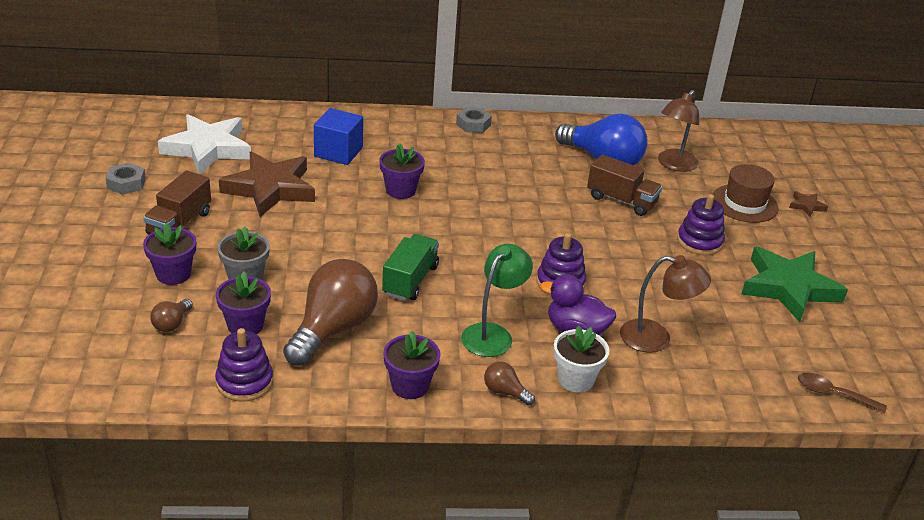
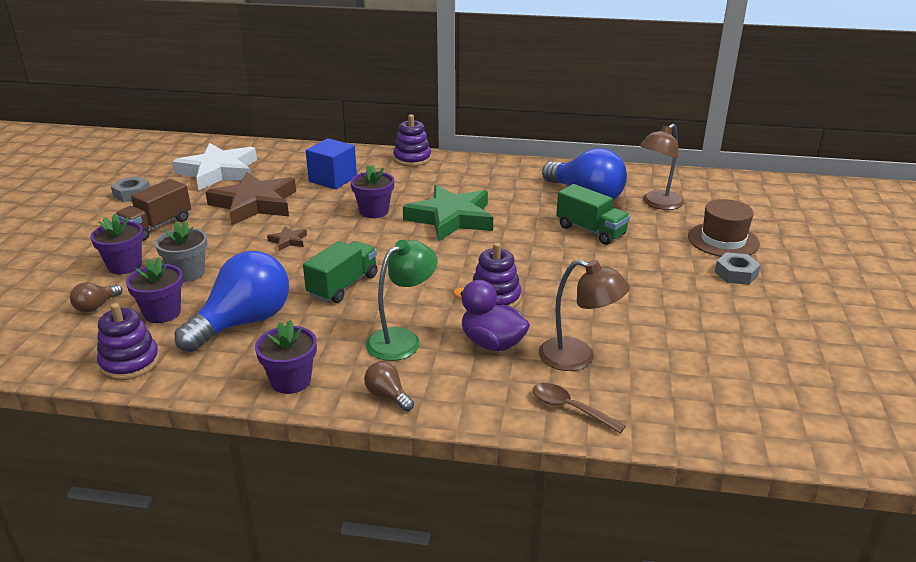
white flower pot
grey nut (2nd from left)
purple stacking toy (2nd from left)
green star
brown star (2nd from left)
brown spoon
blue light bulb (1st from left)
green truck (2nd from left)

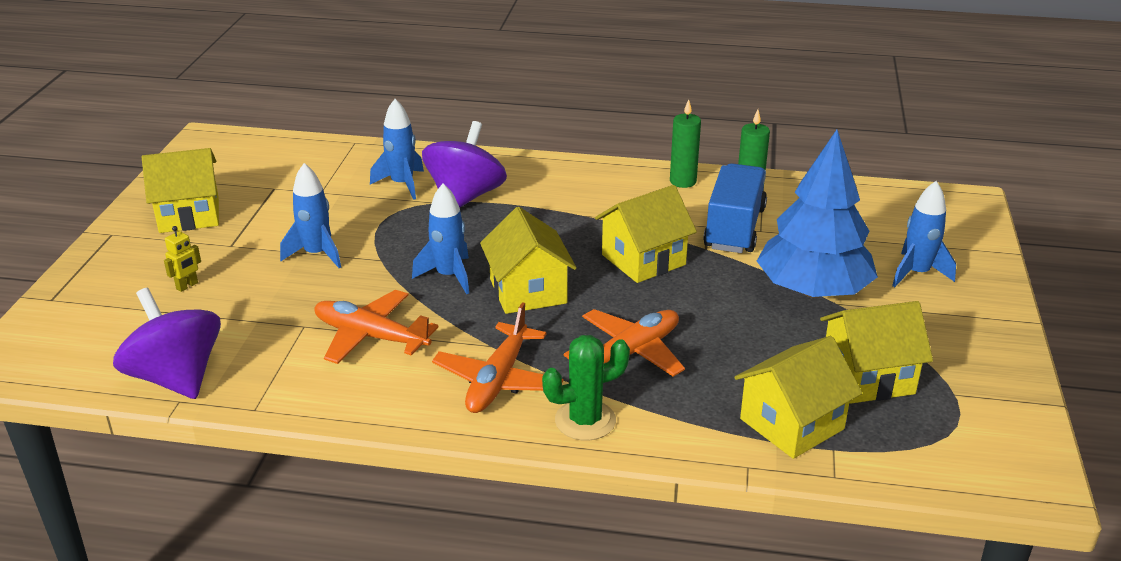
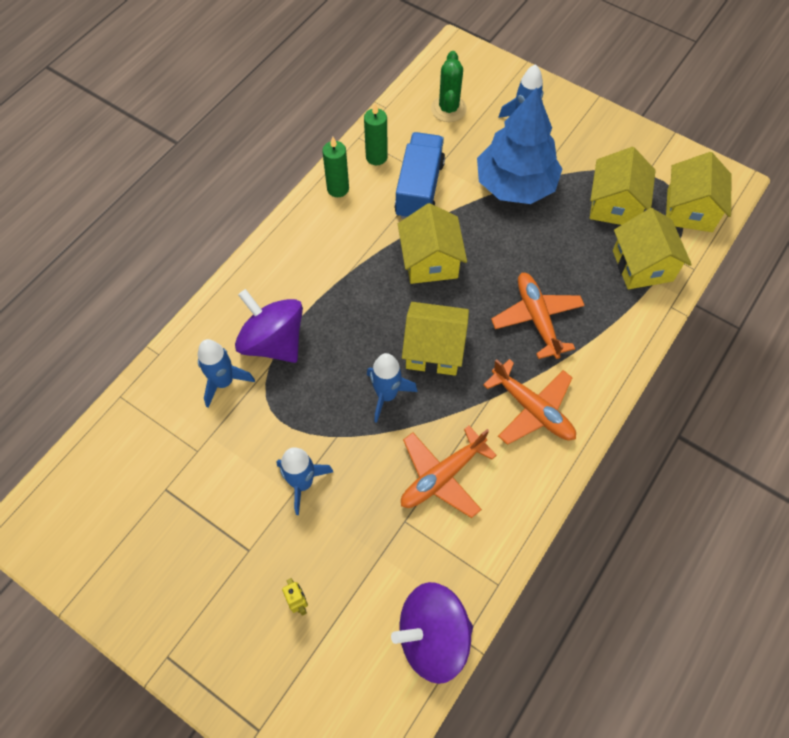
yellow house (5th from left)
green cactus
blue truck

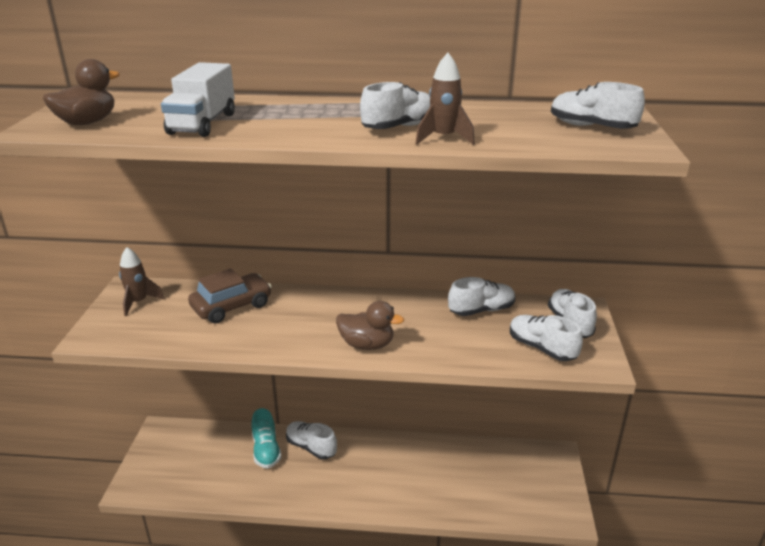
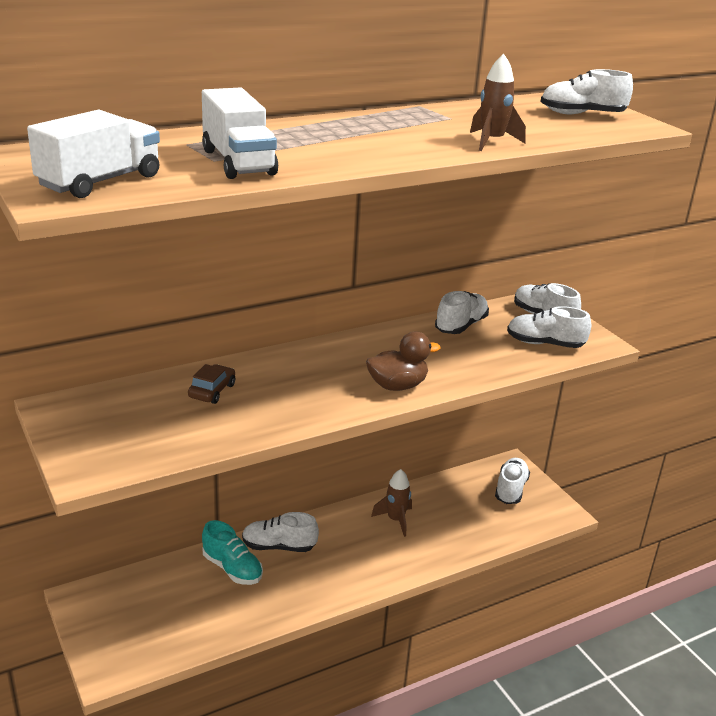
brown rocket (1st from left)
white shoe (3rd from left)
white truck (1st from left)
brown car

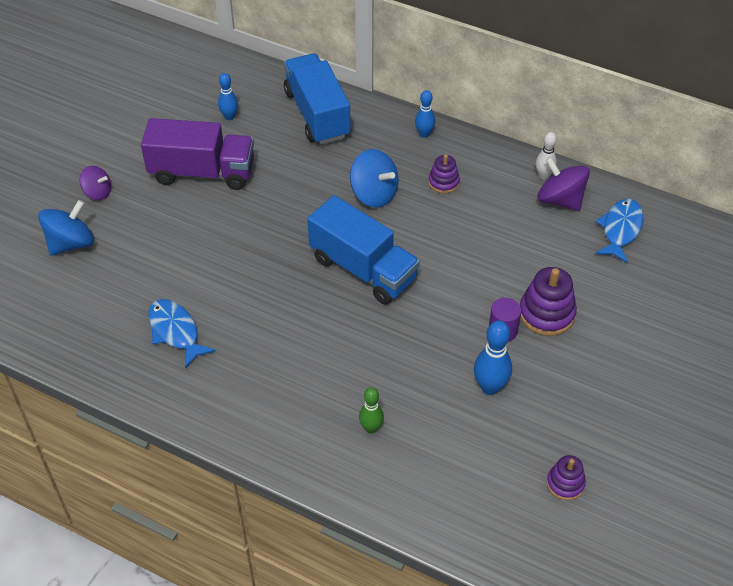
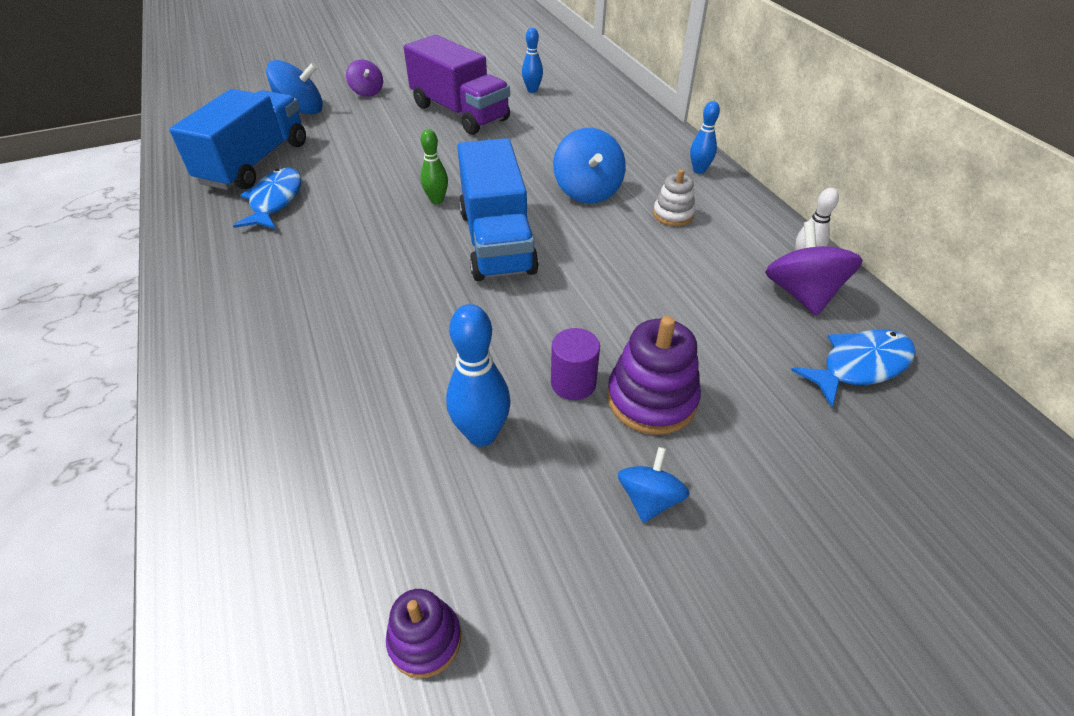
blue spinning top (3rd from left)
blue truck (1st from left)
green bowling pin
white stacking toy

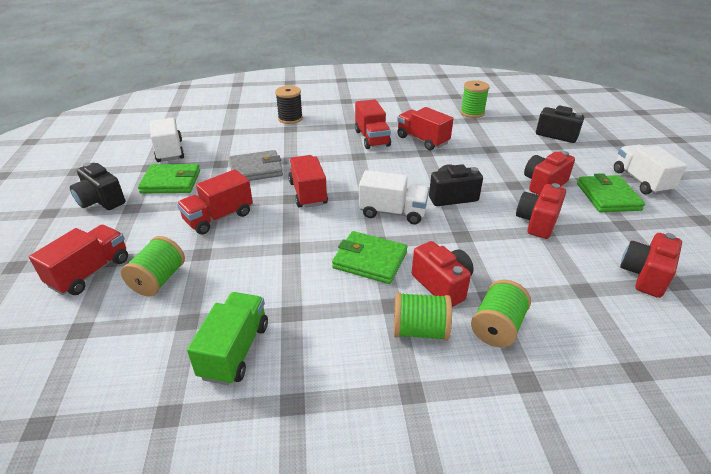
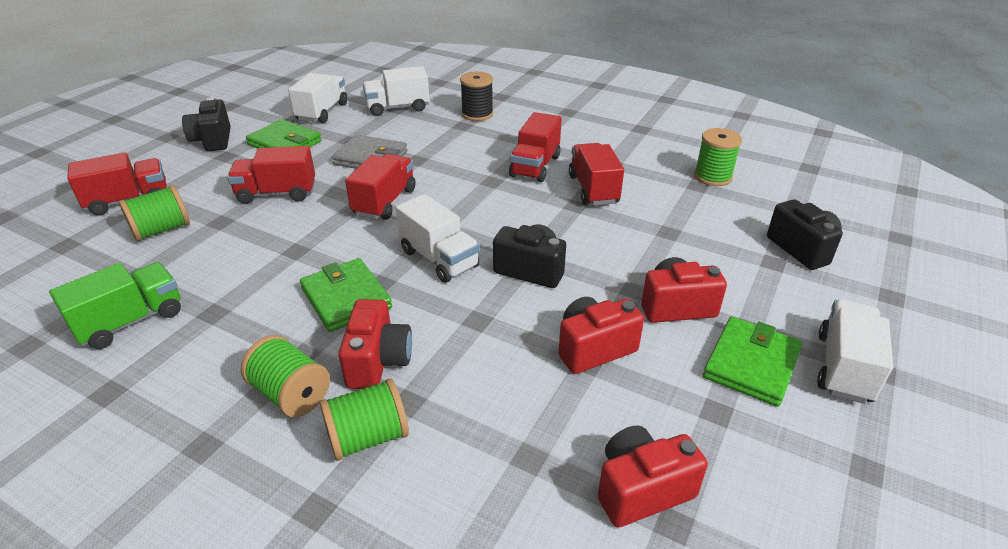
white truck (2nd from left)

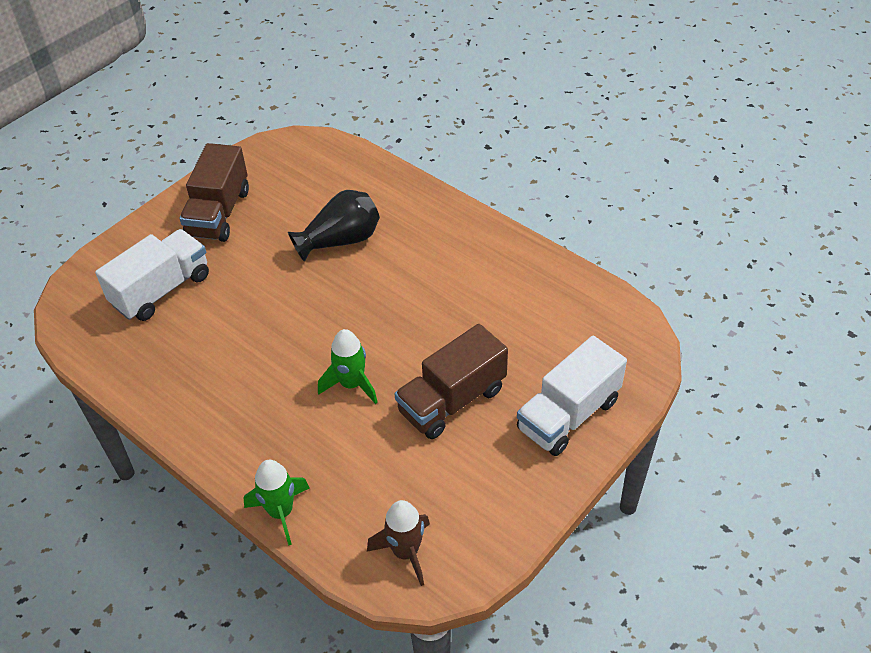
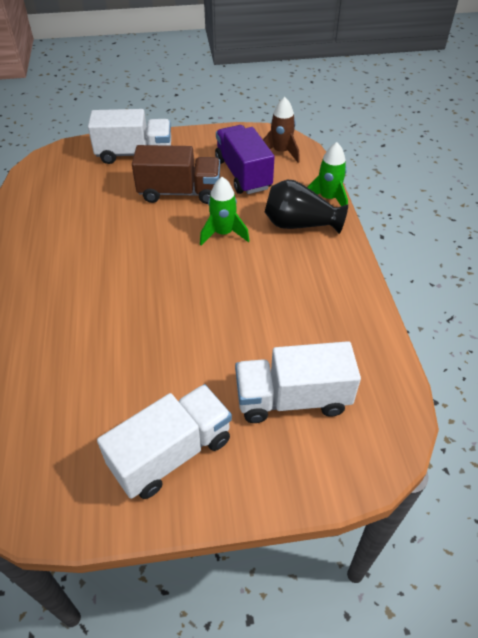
purple truck
black vase
white truck (2nd from left)

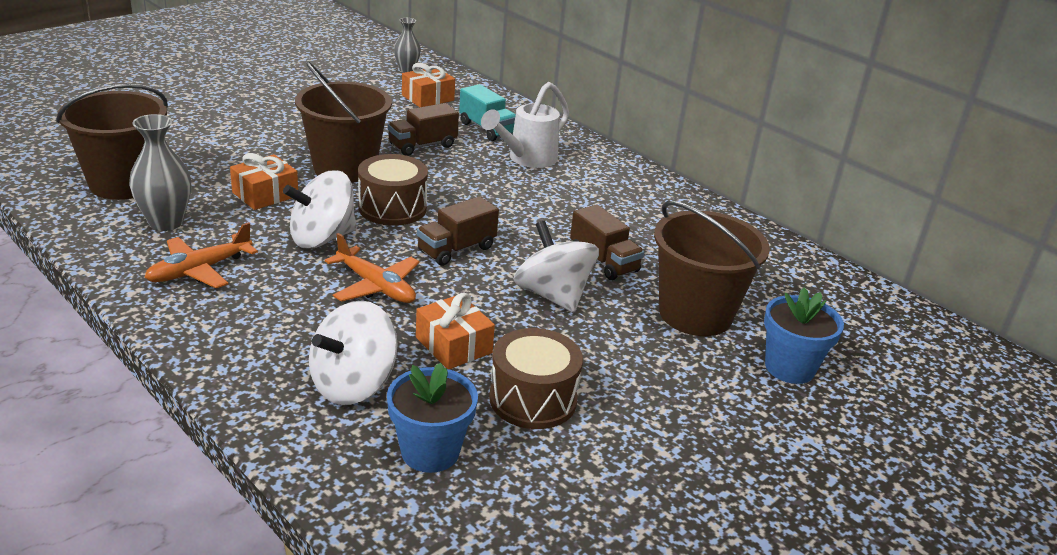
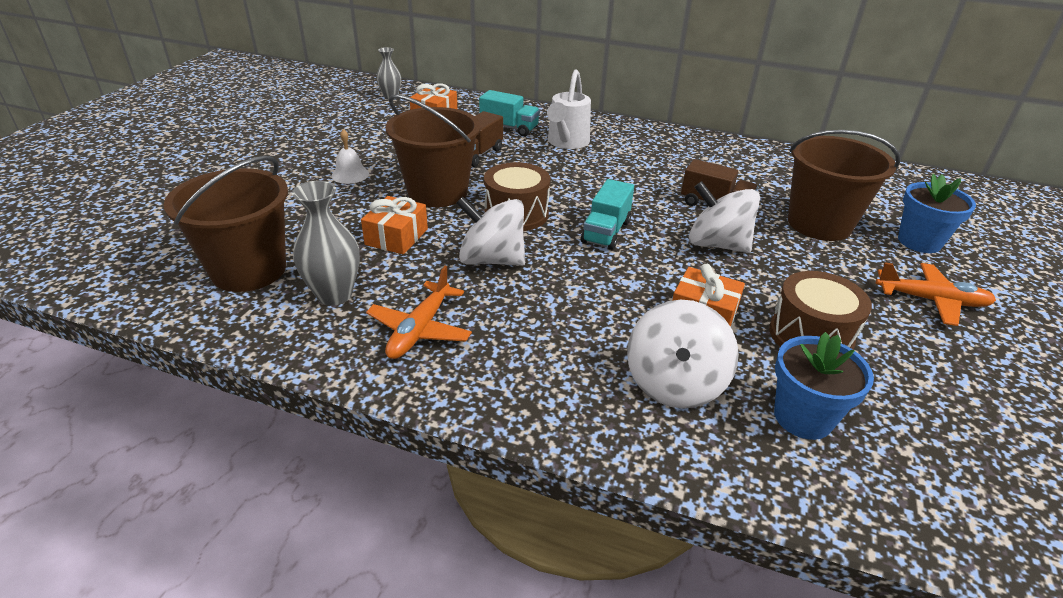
white bell
orange plane (2nd from left)
turquoise truck (2nd from left)
white spinning top (1st from left)

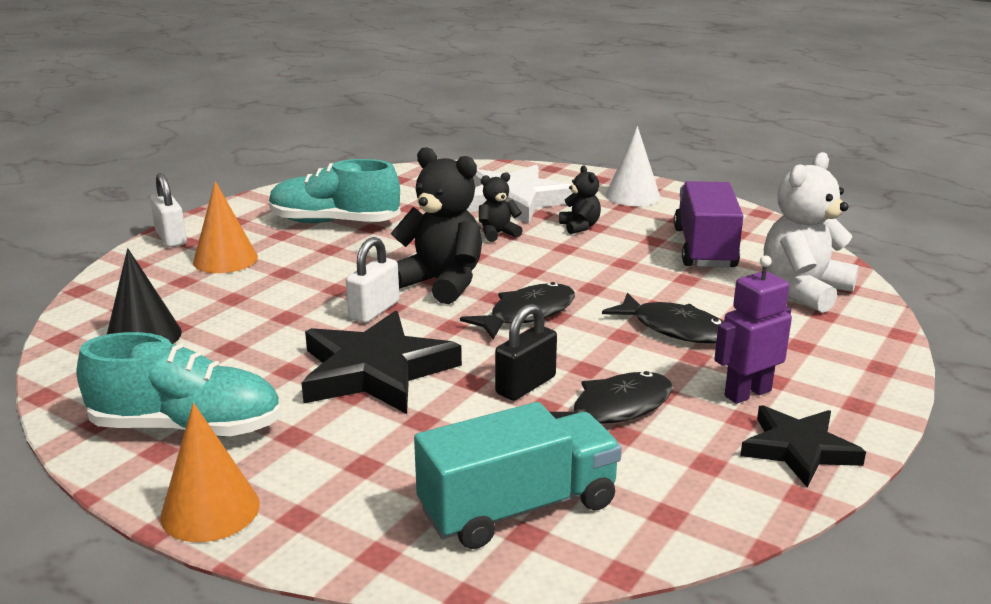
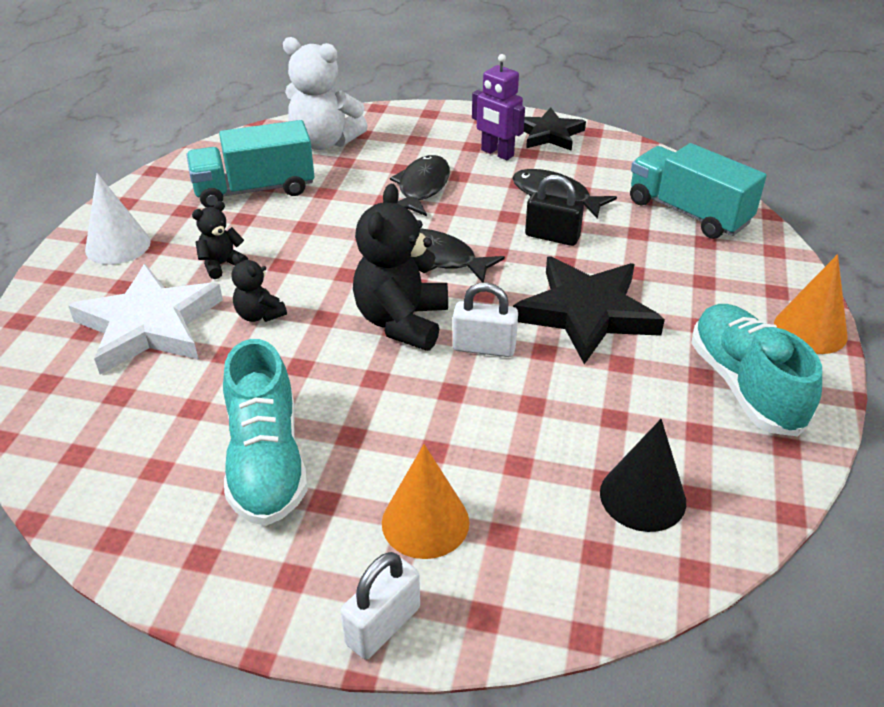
turquoise truck (1st from left)

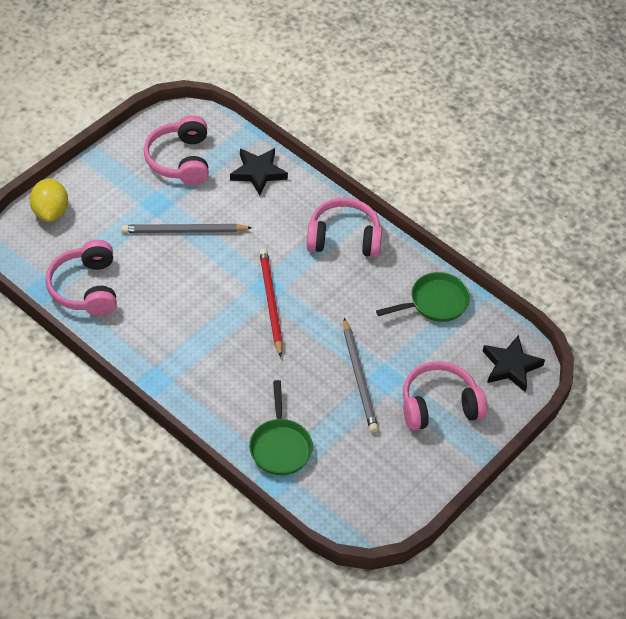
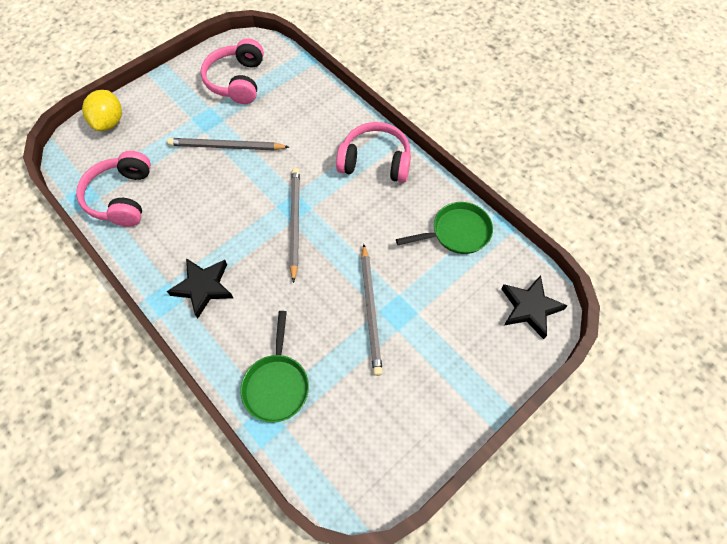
pink headphones (4th from left in the first image)
black star (1st from left)
grey pencil (2nd from left)

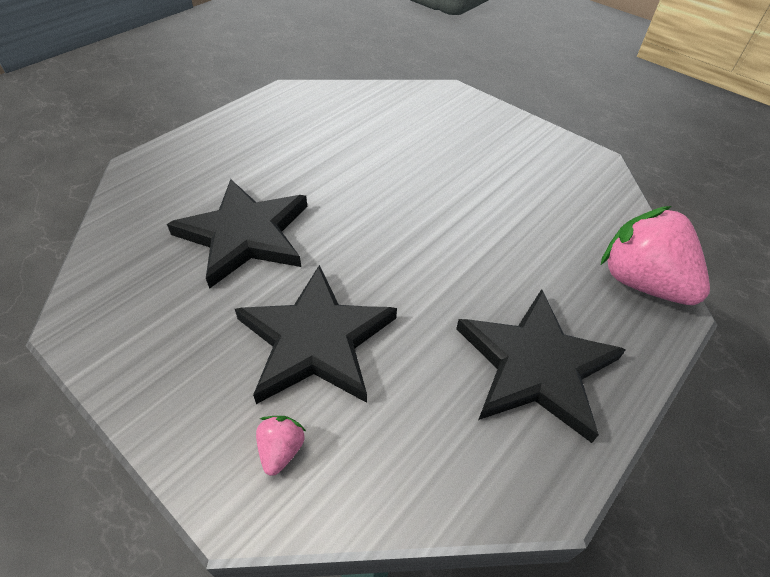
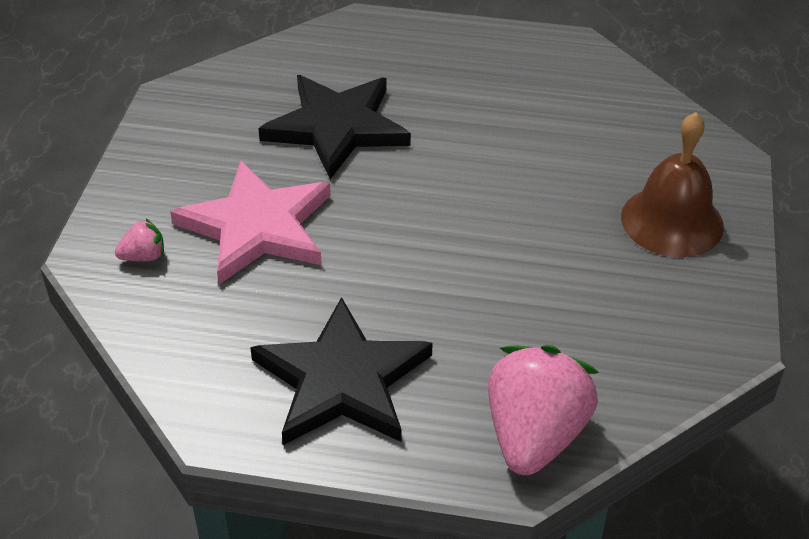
brown bell
pink star

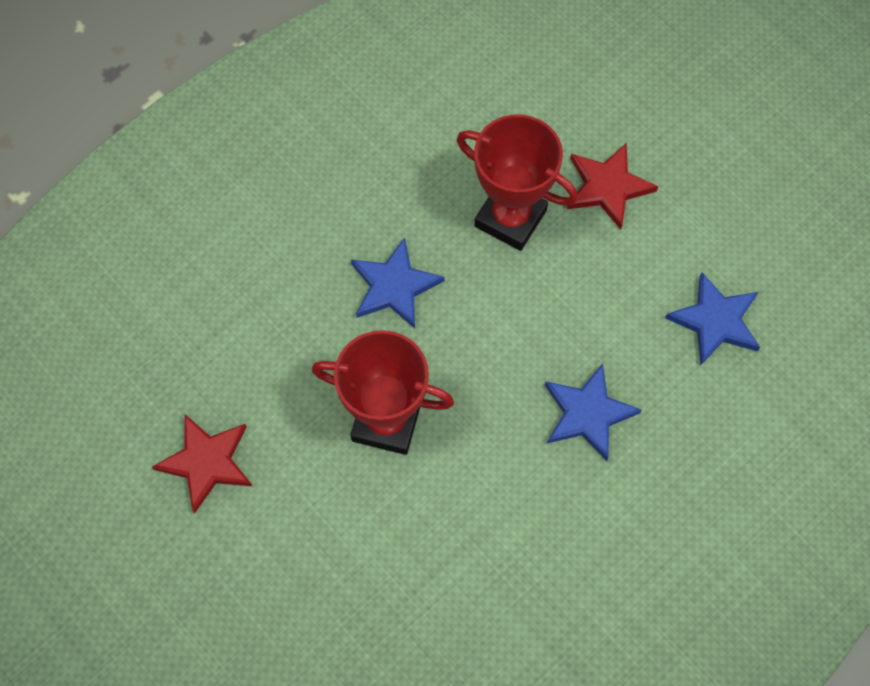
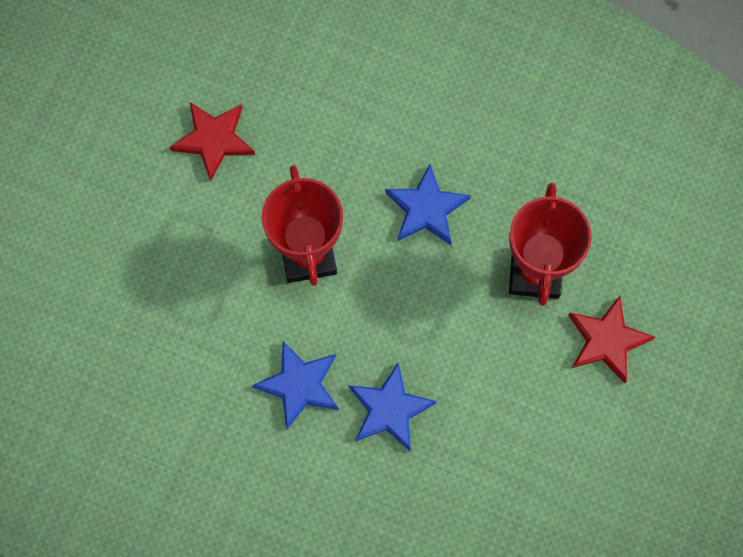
blue star (1st from left)

